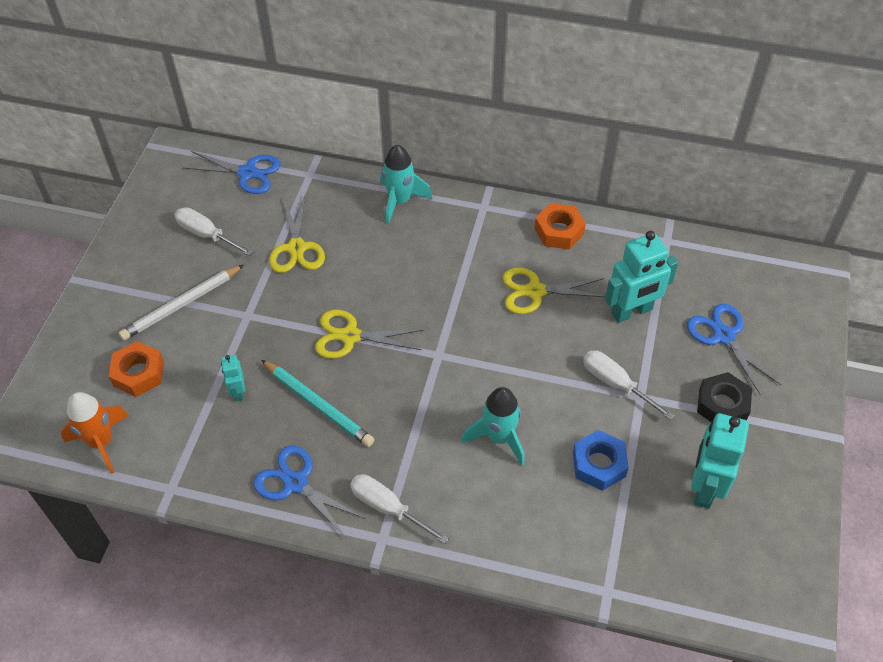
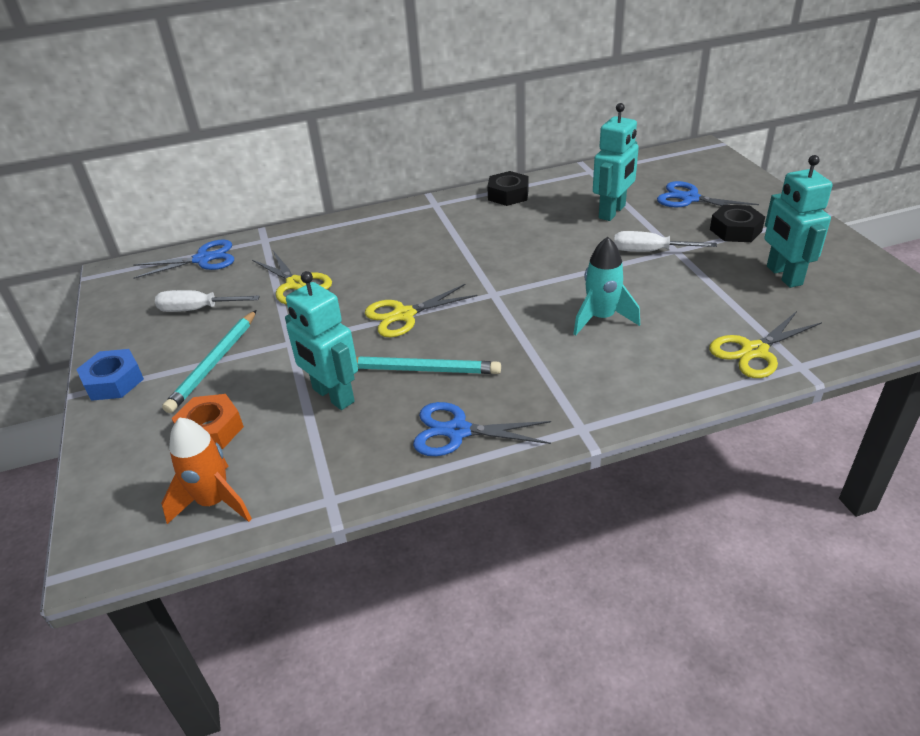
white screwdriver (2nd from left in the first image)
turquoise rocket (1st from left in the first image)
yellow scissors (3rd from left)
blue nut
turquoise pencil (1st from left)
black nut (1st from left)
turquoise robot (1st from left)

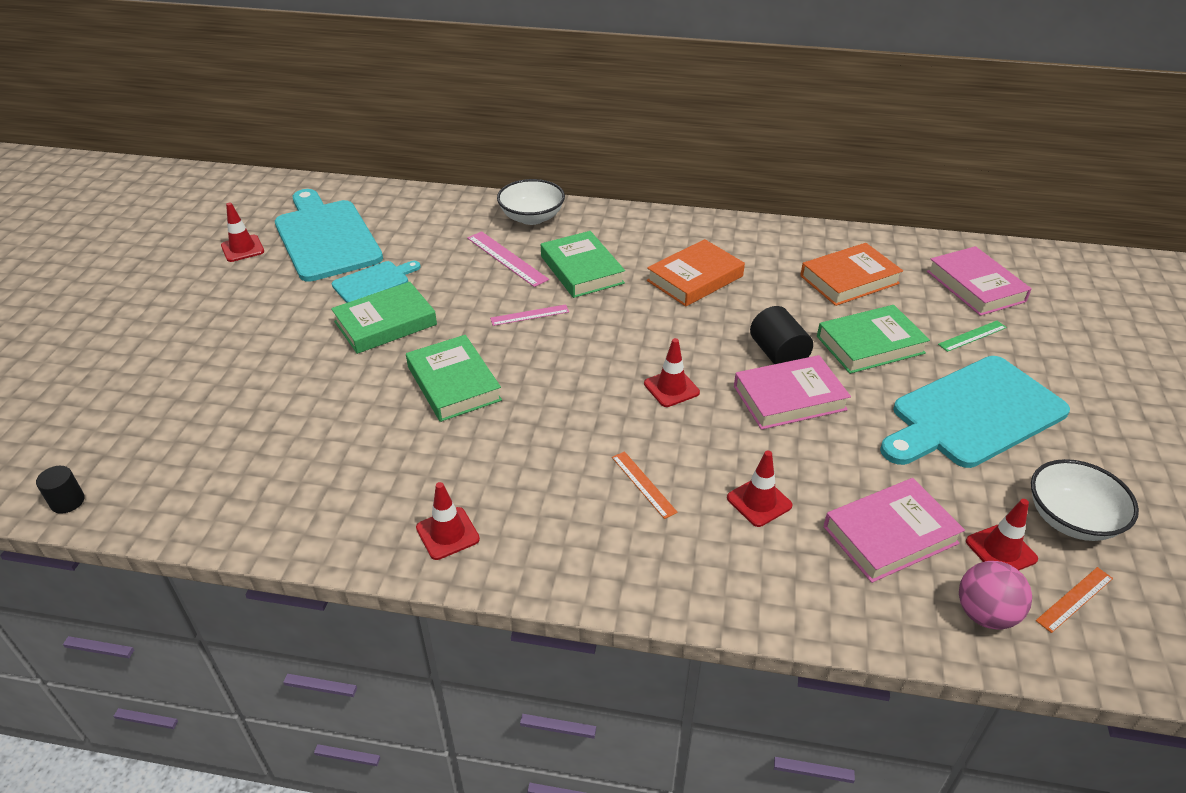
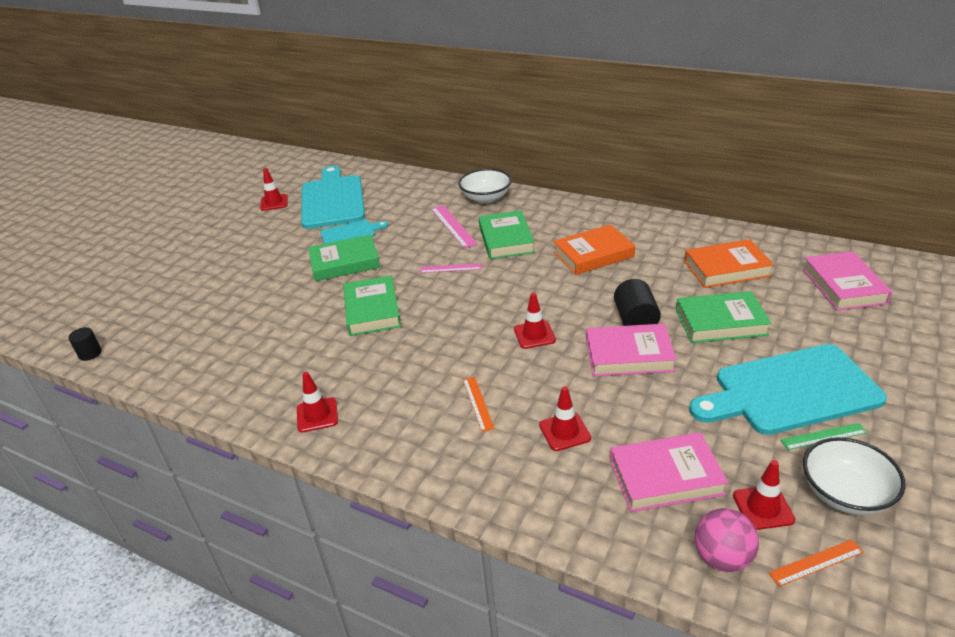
green ruler

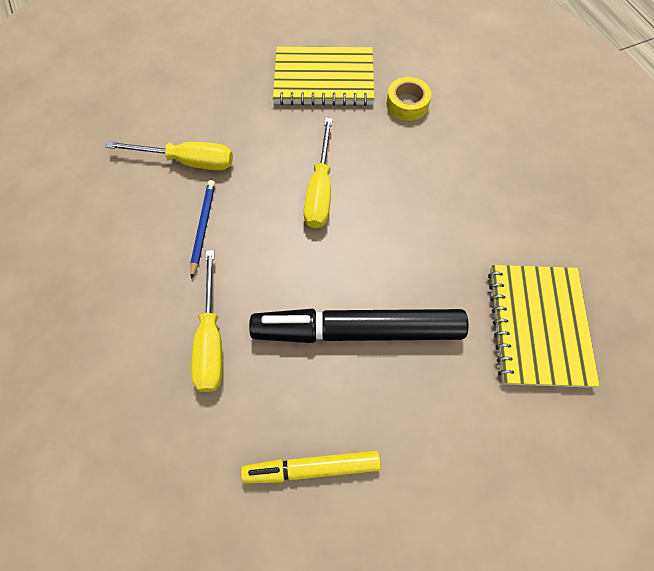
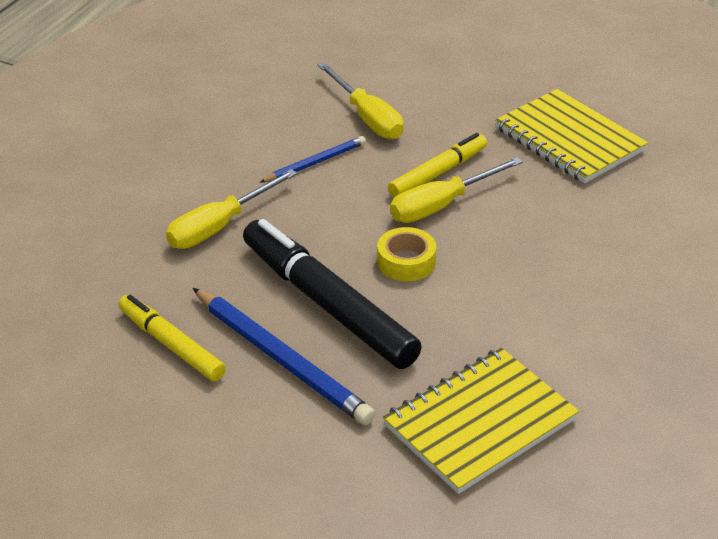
blue pencil (1st from left)
yellow marker (2nd from left)
yellow tape

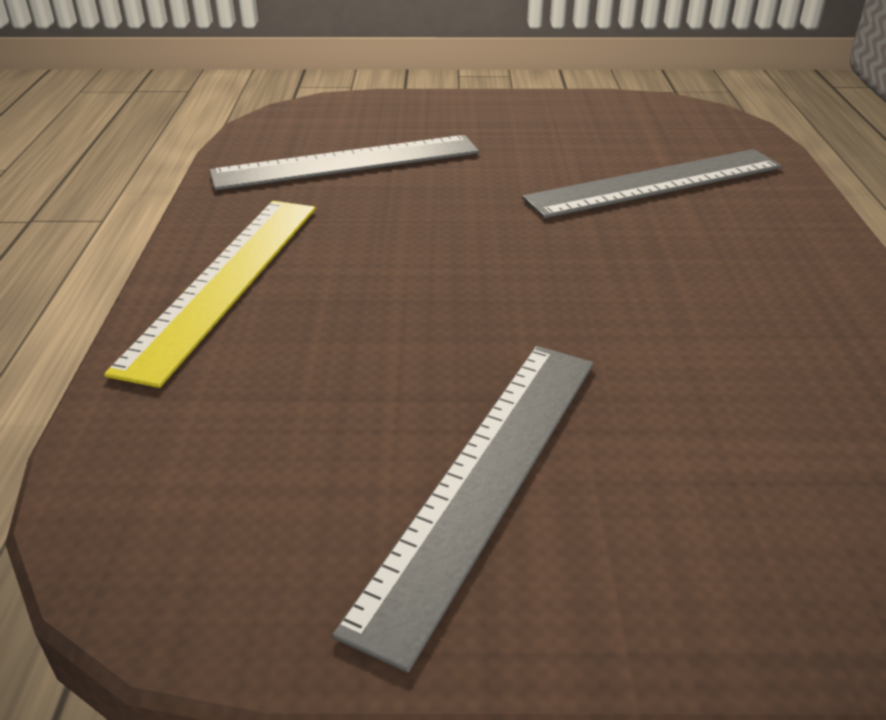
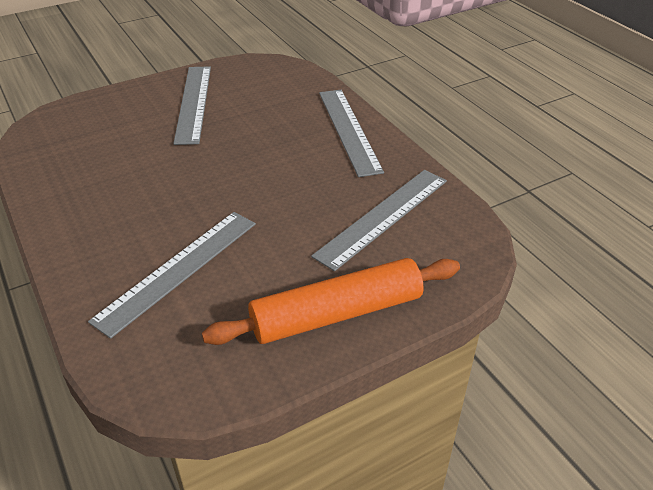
orange rolling pin
grey ruler (3rd from left)

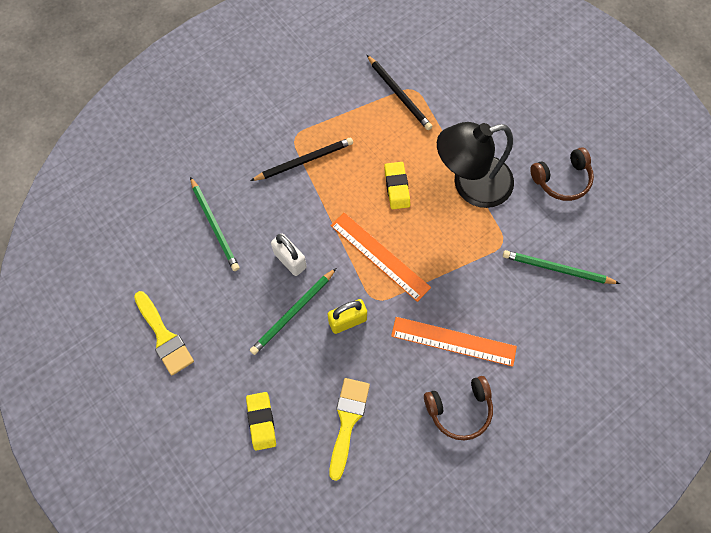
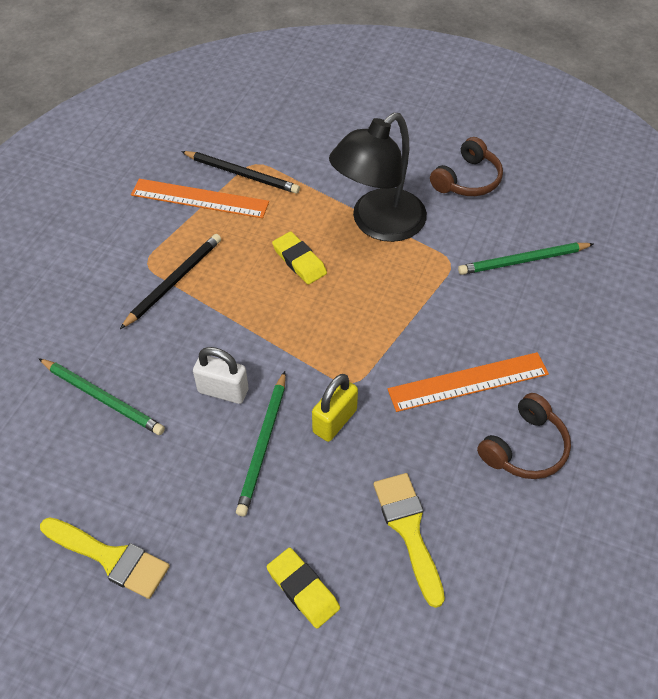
orange ruler (1st from left)

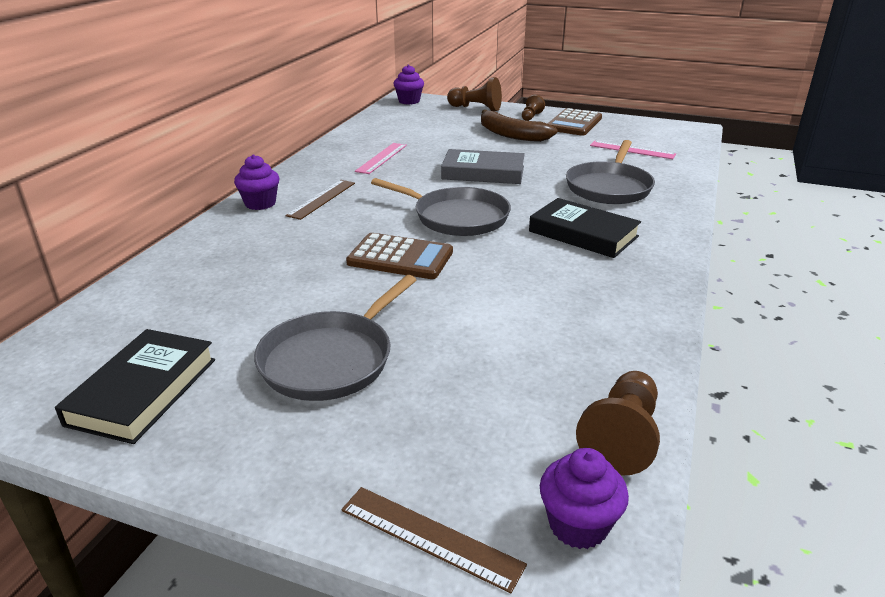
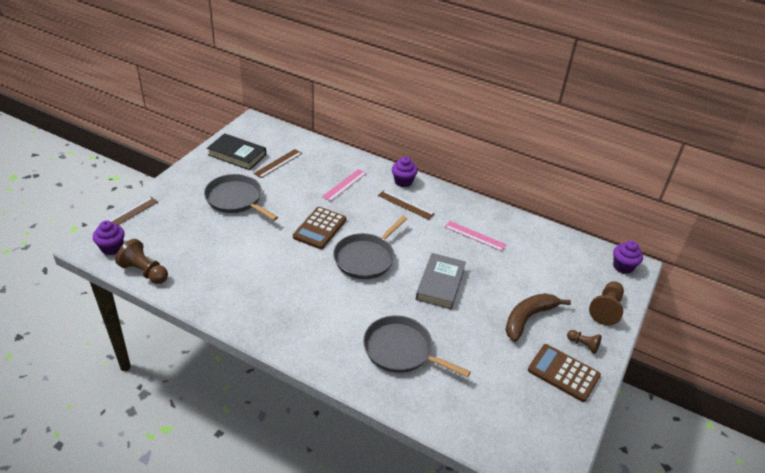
black book (2nd from left in the first image)
brown ruler (2nd from left)
pink ruler (1st from left)

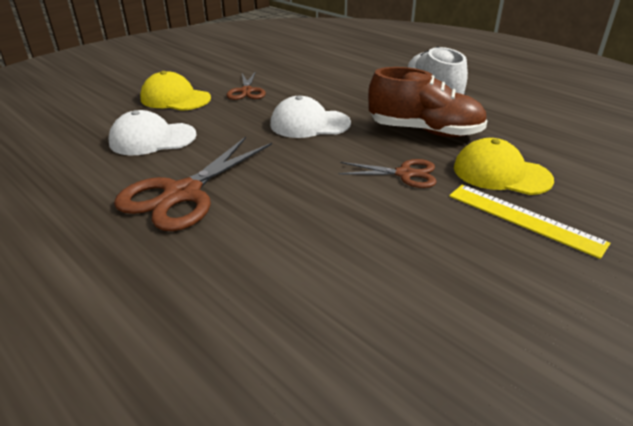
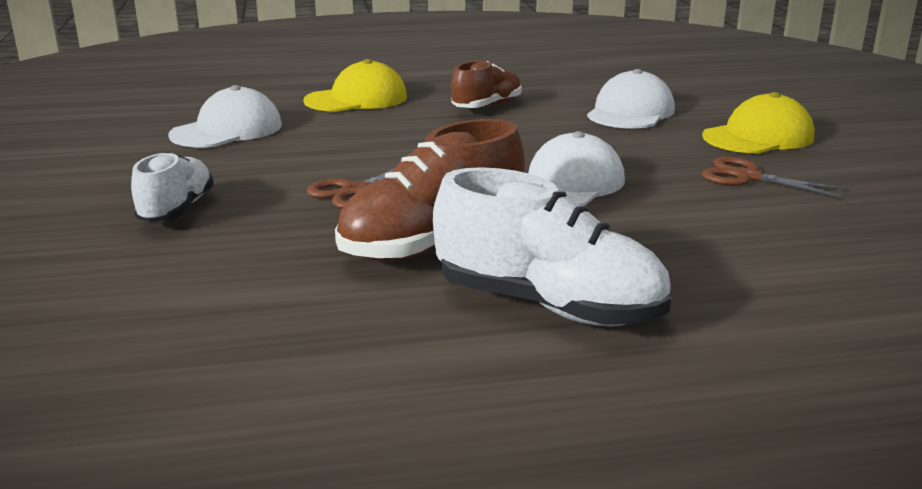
white cap (1st from left)
yellow cap (1st from left)
brown shoe (2nd from left)
white shoe (1st from left)

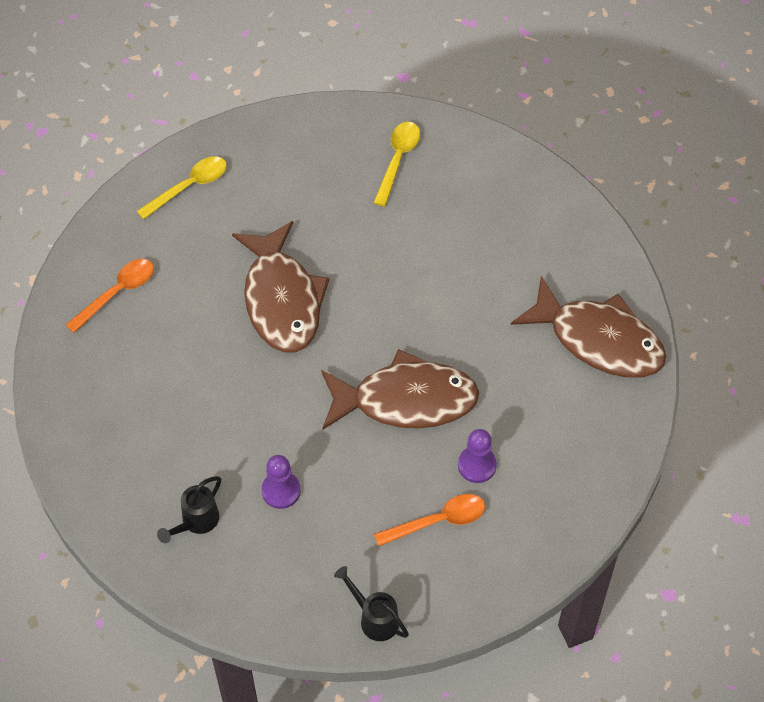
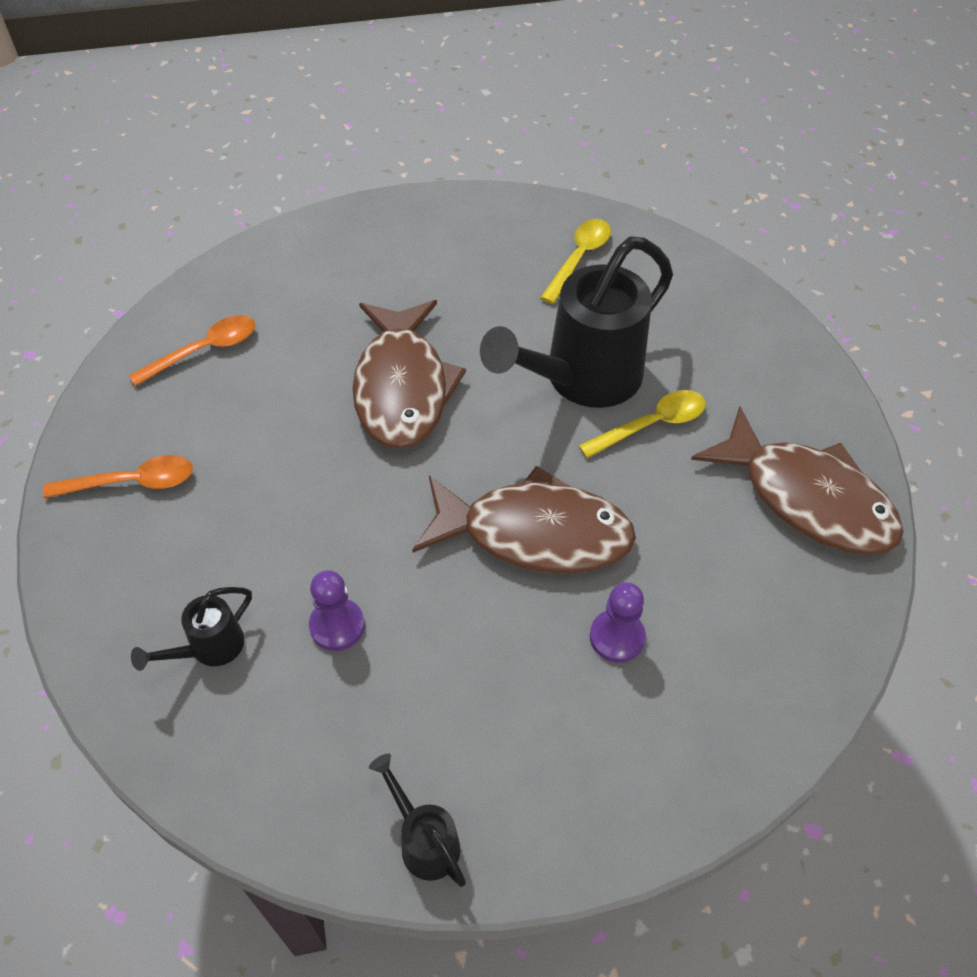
black watering can (3rd from left)
yellow spoon (2nd from left)
orange spoon (1st from left)

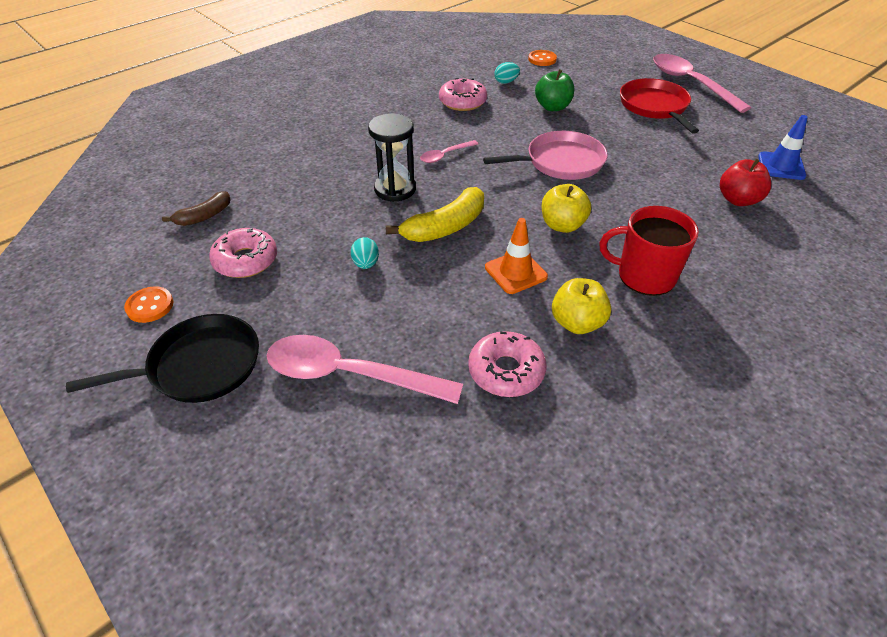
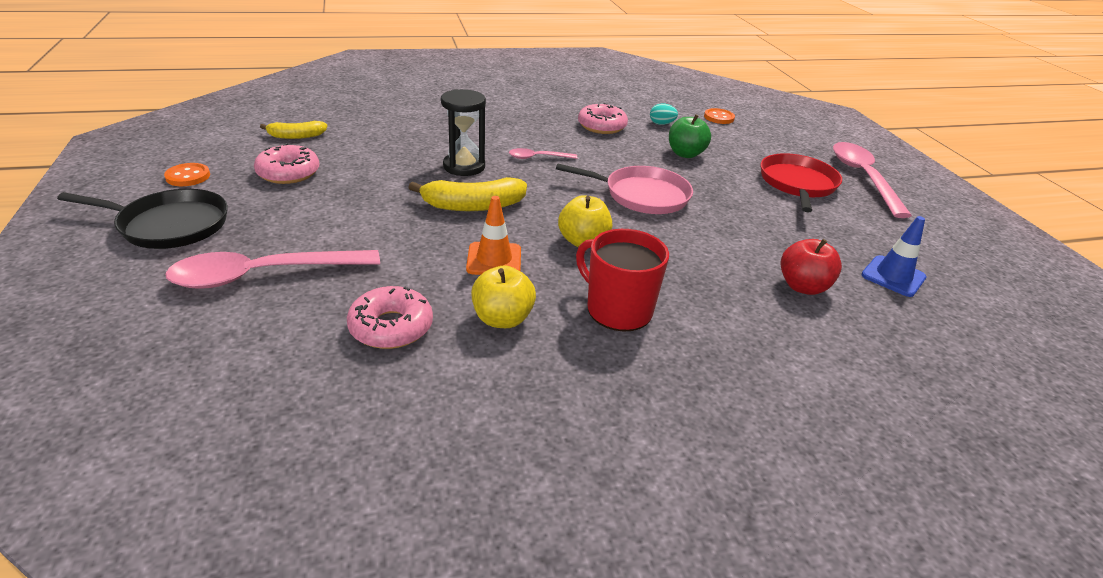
turquoise egg (1st from left in the first image)
yellow banana (1st from left)
pink spoon (1st from left)

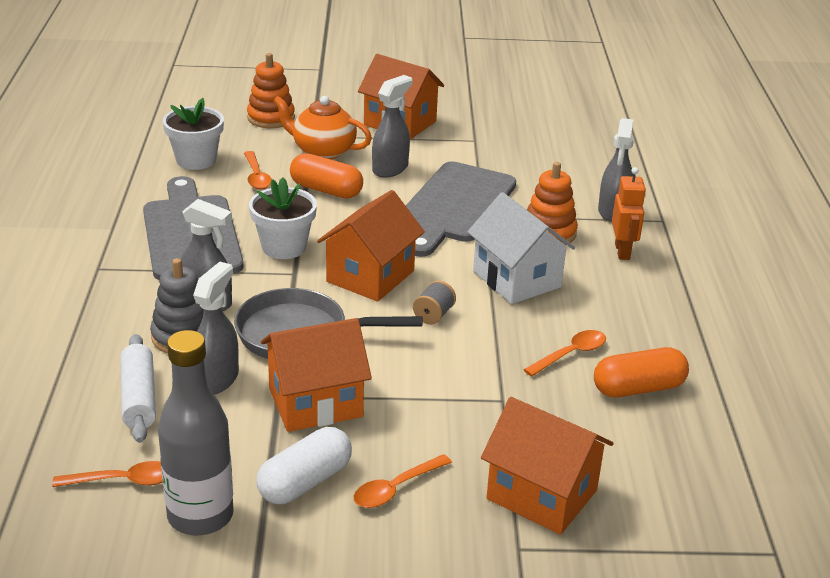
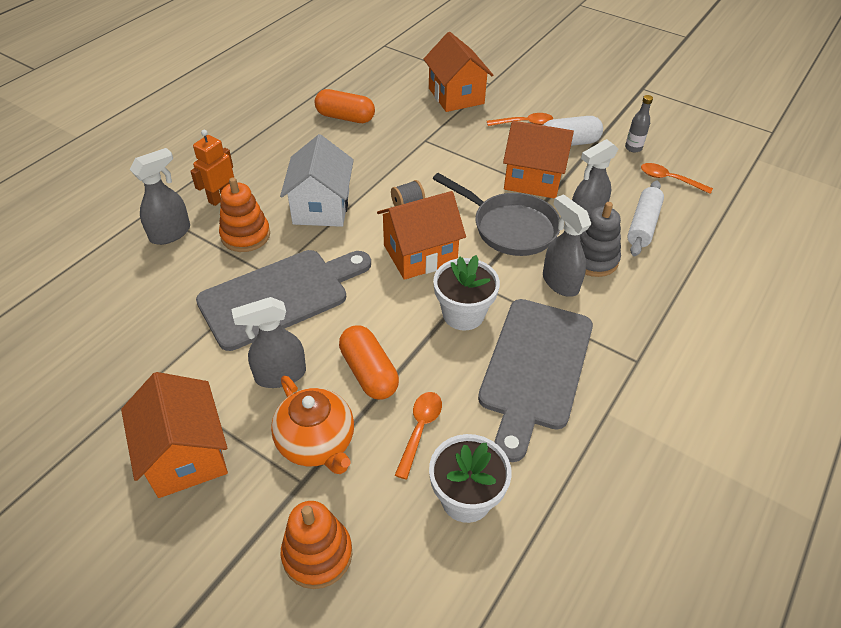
orange spoon (4th from left in the first image)
grey bottle

